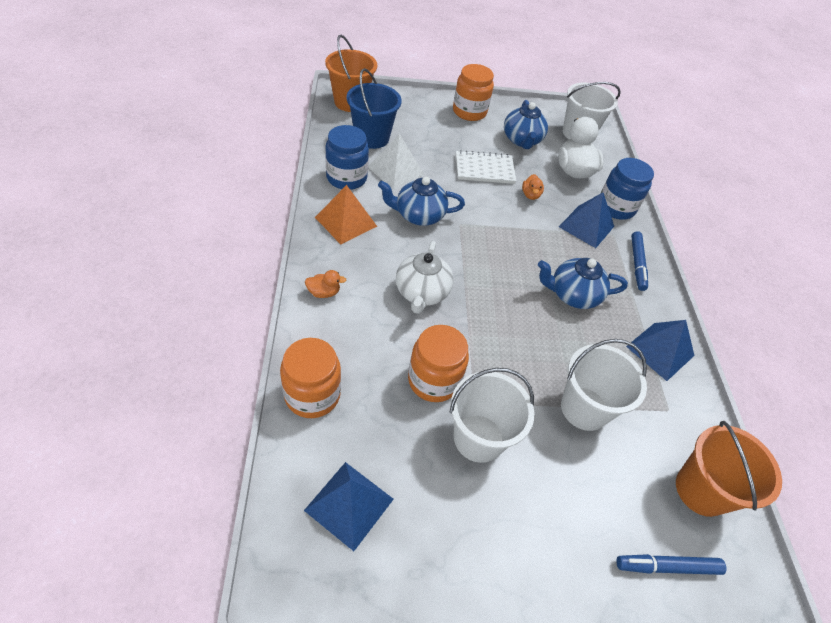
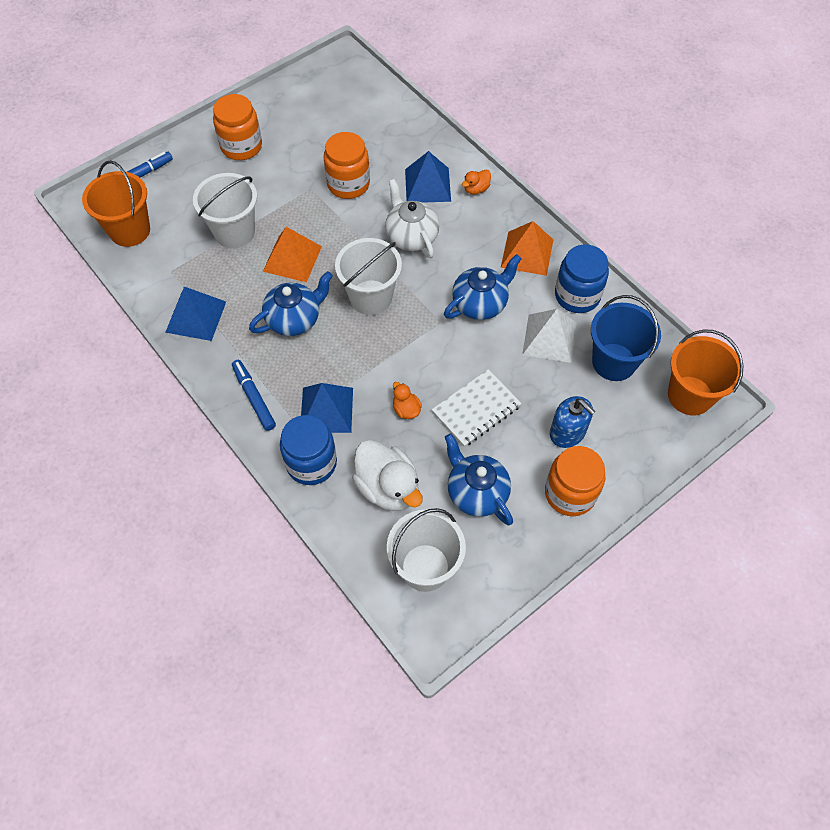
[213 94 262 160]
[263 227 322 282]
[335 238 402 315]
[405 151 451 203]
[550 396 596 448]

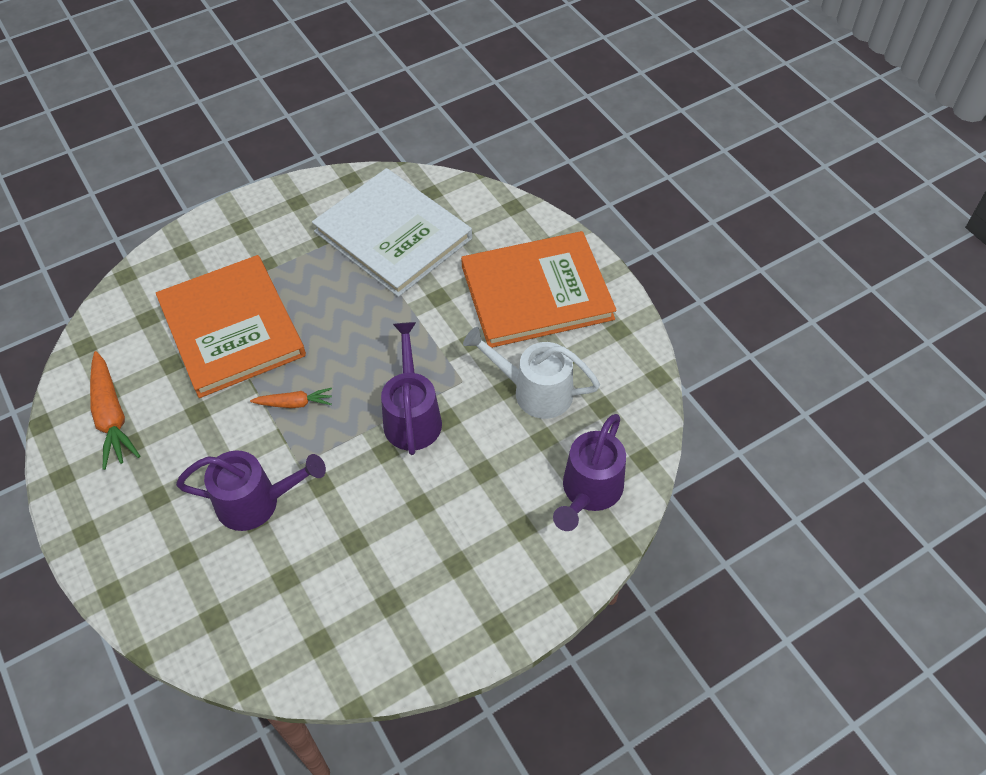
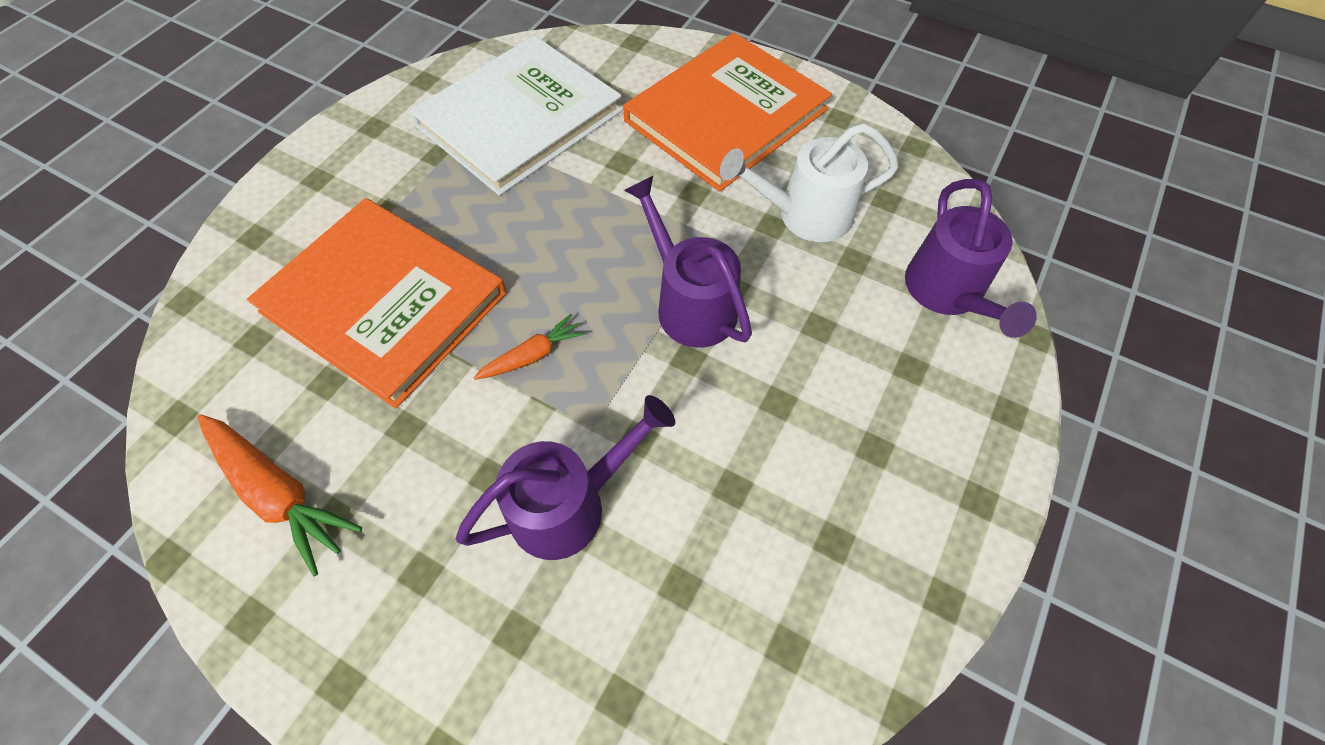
[409 35 622 196]

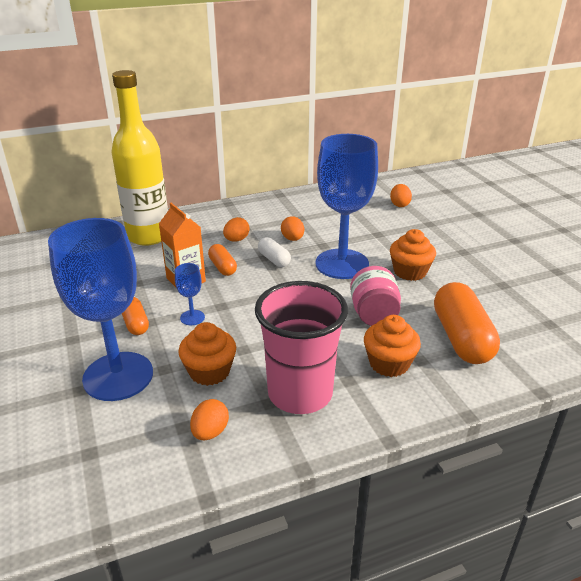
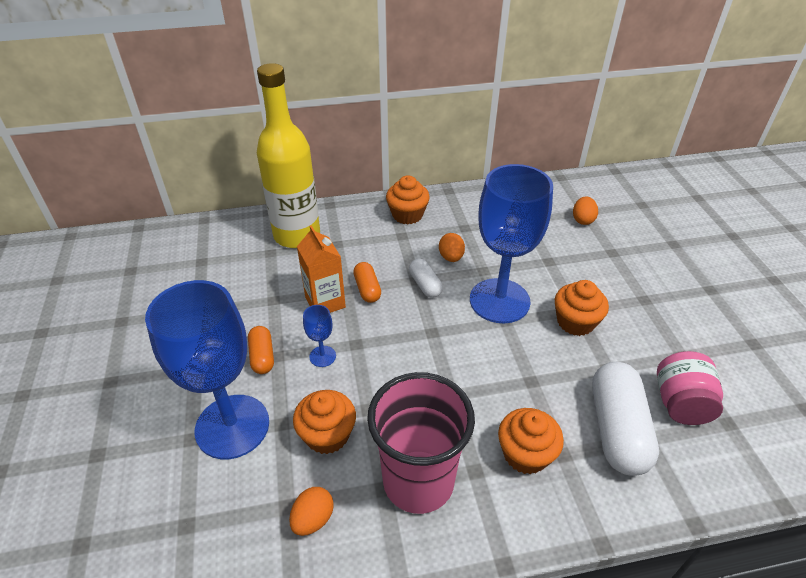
[386 175 430 224]
[592 362 659 476]
[657 351 723 425]
[223 217 250 242] (first image)

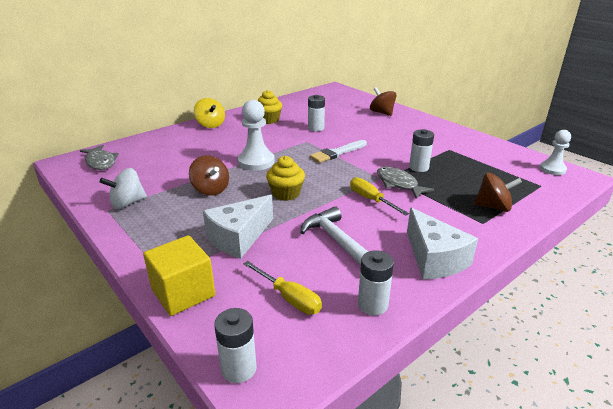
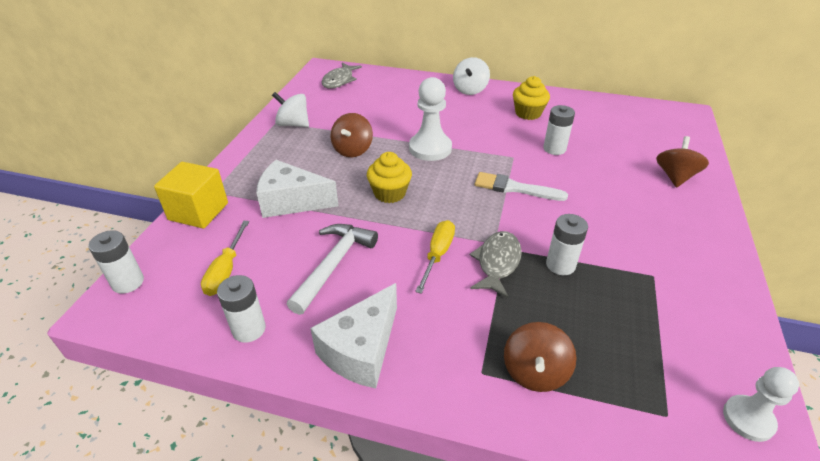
[453 57 490 95]
[504 322 576 392]

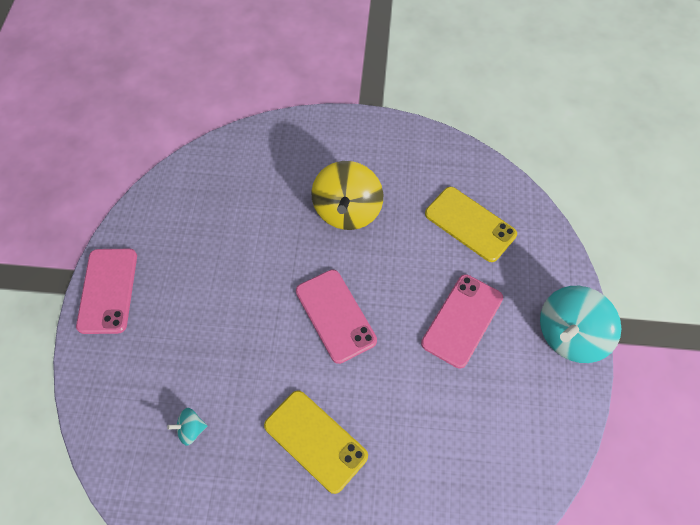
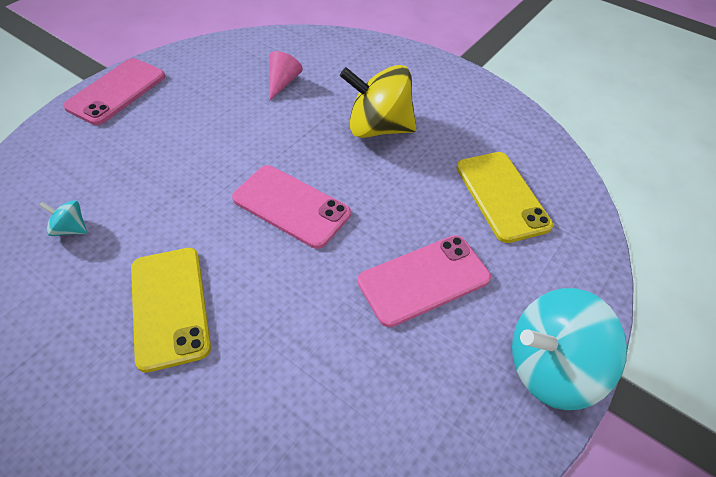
[232 165 351 249]
[269 51 303 101]
[340 65 417 138]

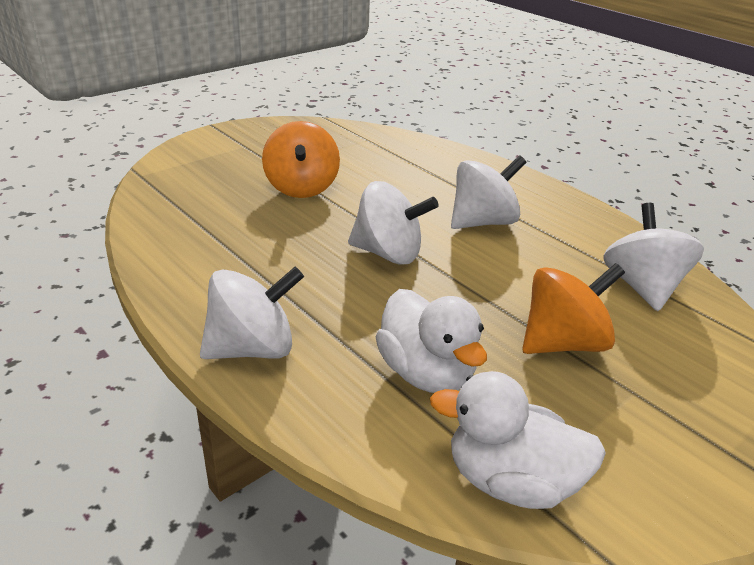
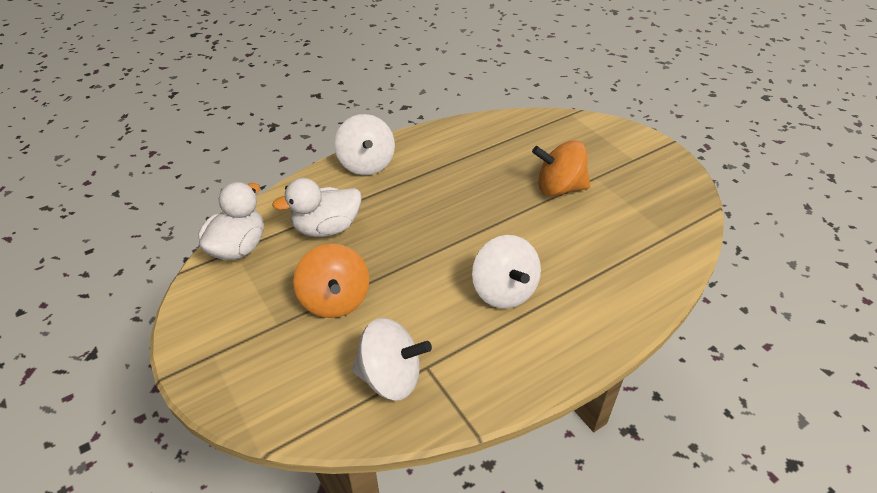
[348 181 439 265] (first image)

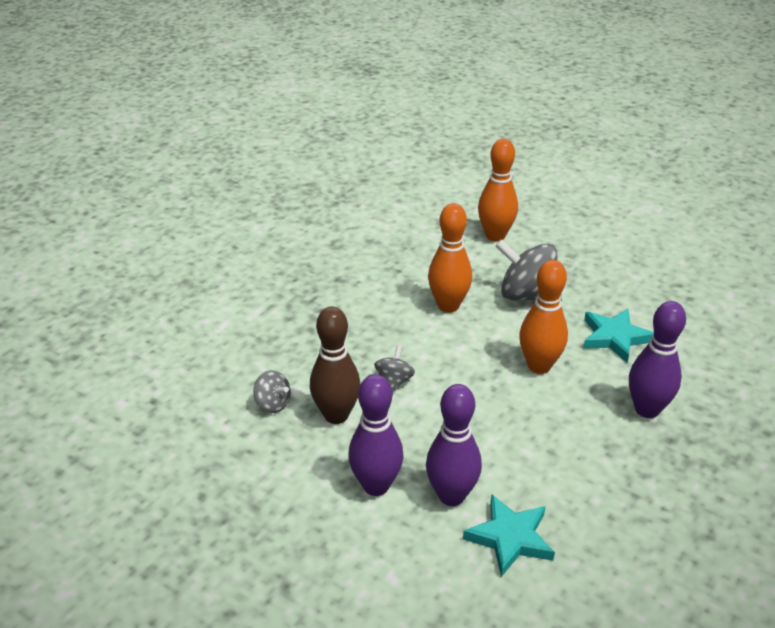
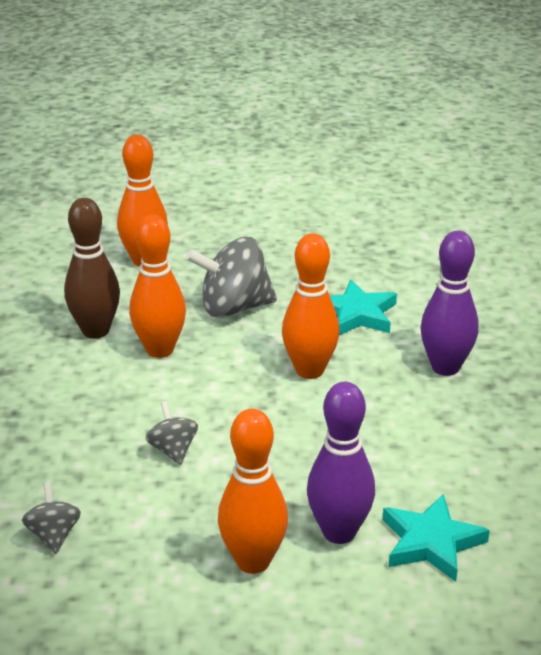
[22 482 81 554]
[64 198 120 339]
[218 409 288 574]

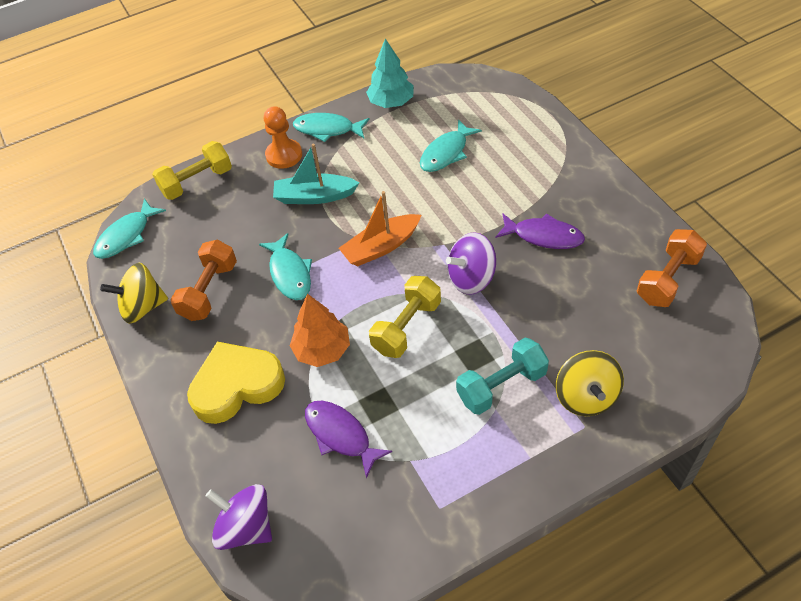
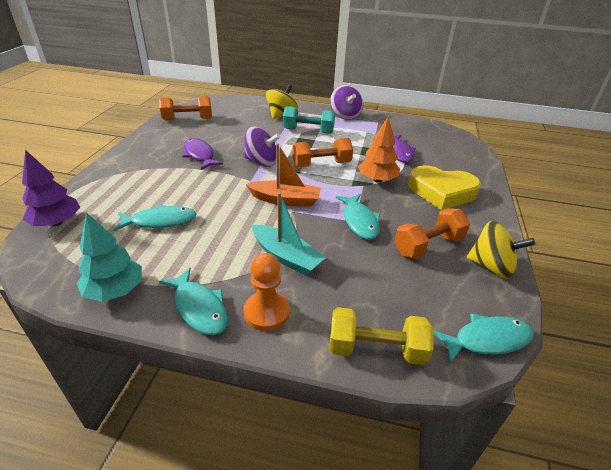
[22 150 80 226]
[292 138 353 167]
[330 85 363 120]
[336 194 380 240]

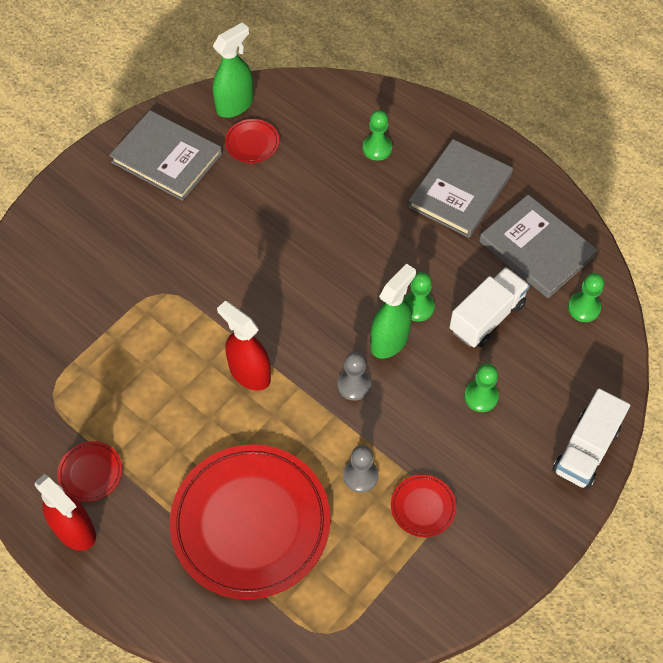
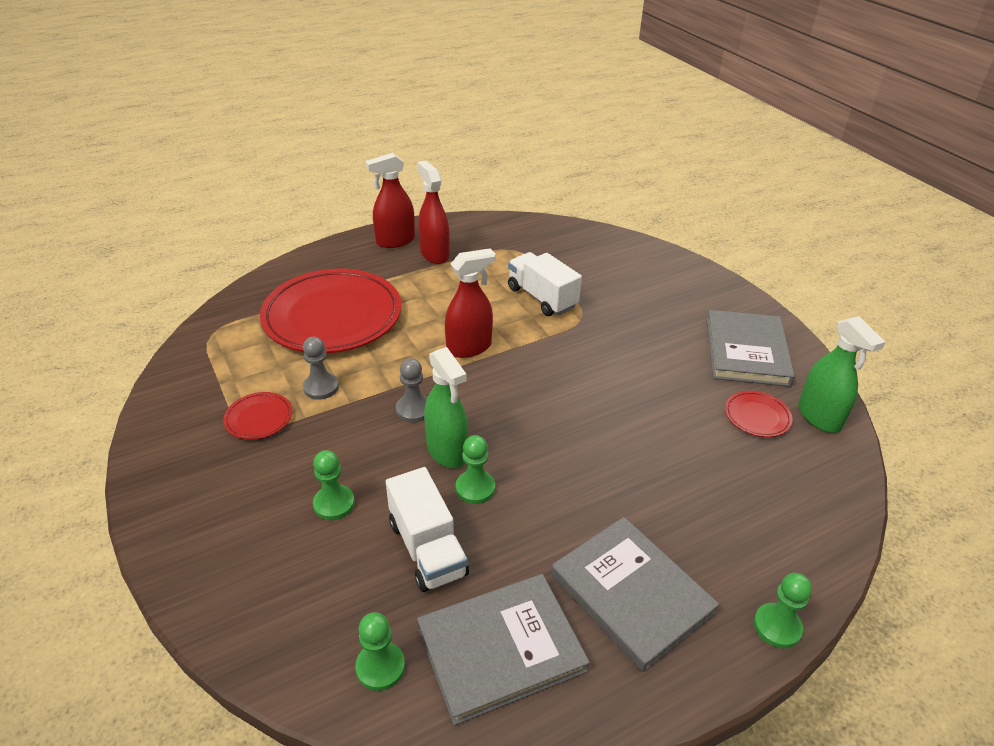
[417 160 450 264]
[508 252 582 316]
[706 310 795 387]
[754 573 812 649]

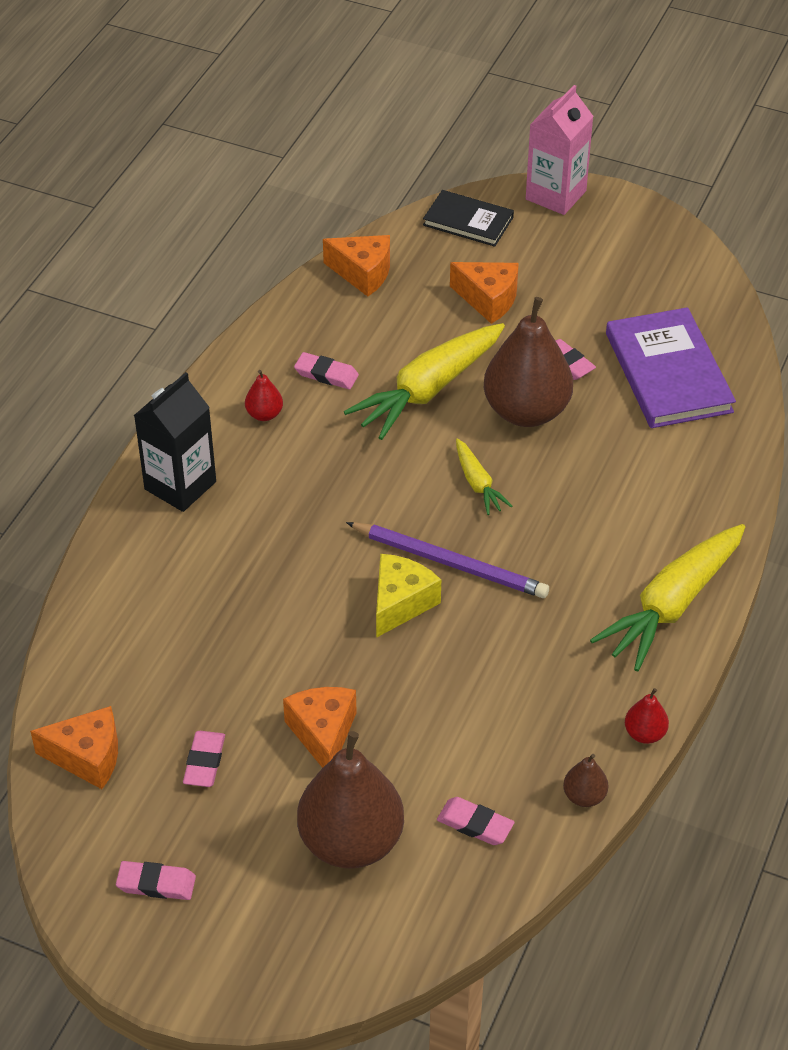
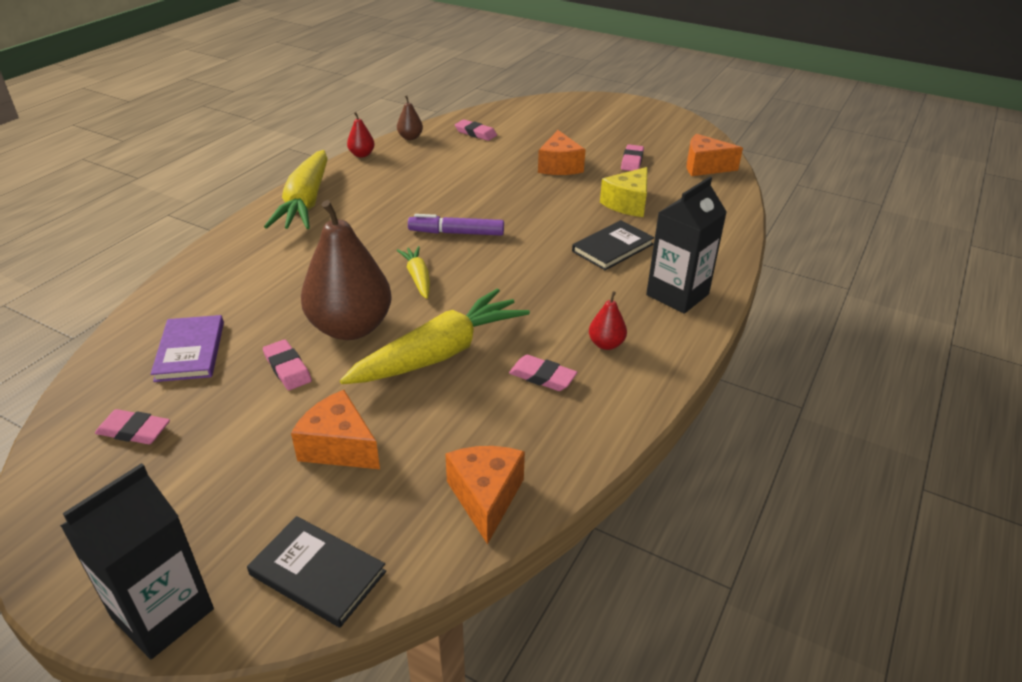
[60 463 214 659]
[95 409 170 444]
[151 315 224 382]
[264 150 328 229]
[408 214 504 236]
[445 446 525 544]
[572 220 654 270]
[600 167 648 217]
[297 731 404 869] (first image)

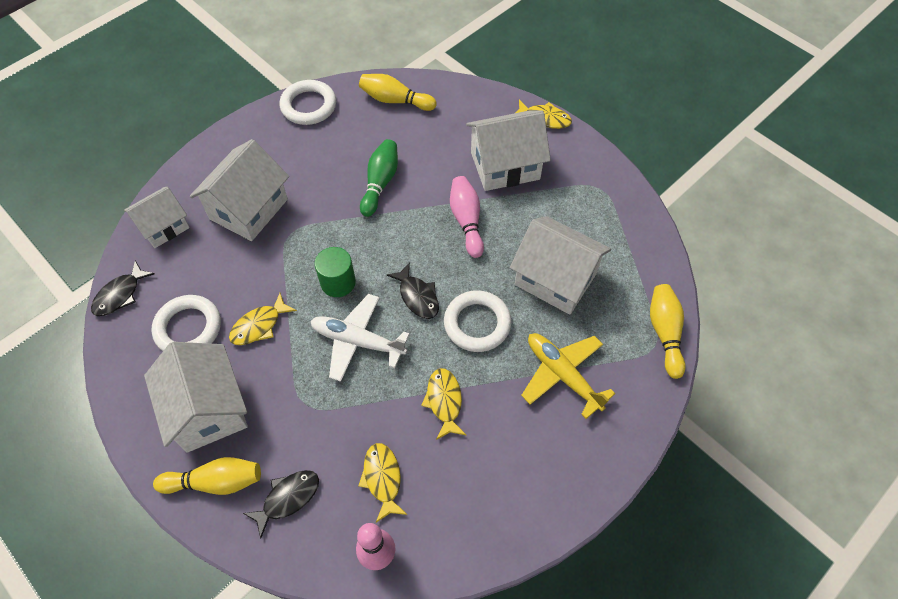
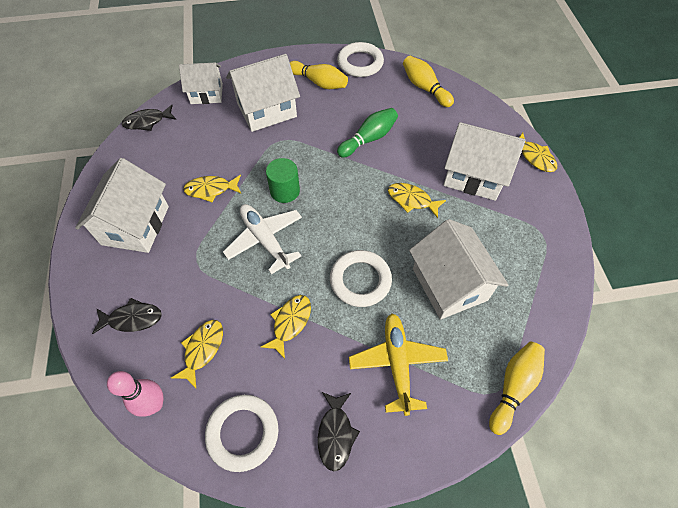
[205 395 278 472]
[290 61 348 89]
[318 392 360 471]
[388 183 446 218]

